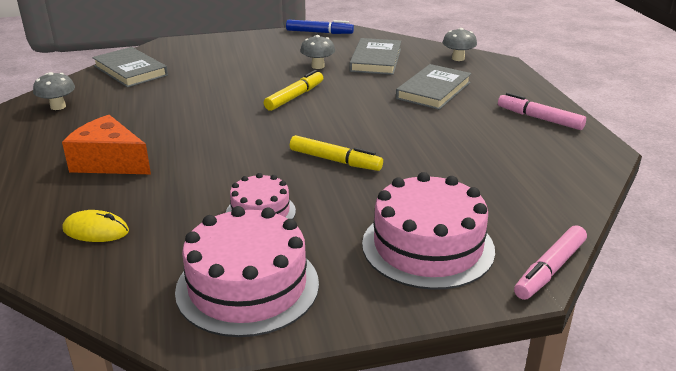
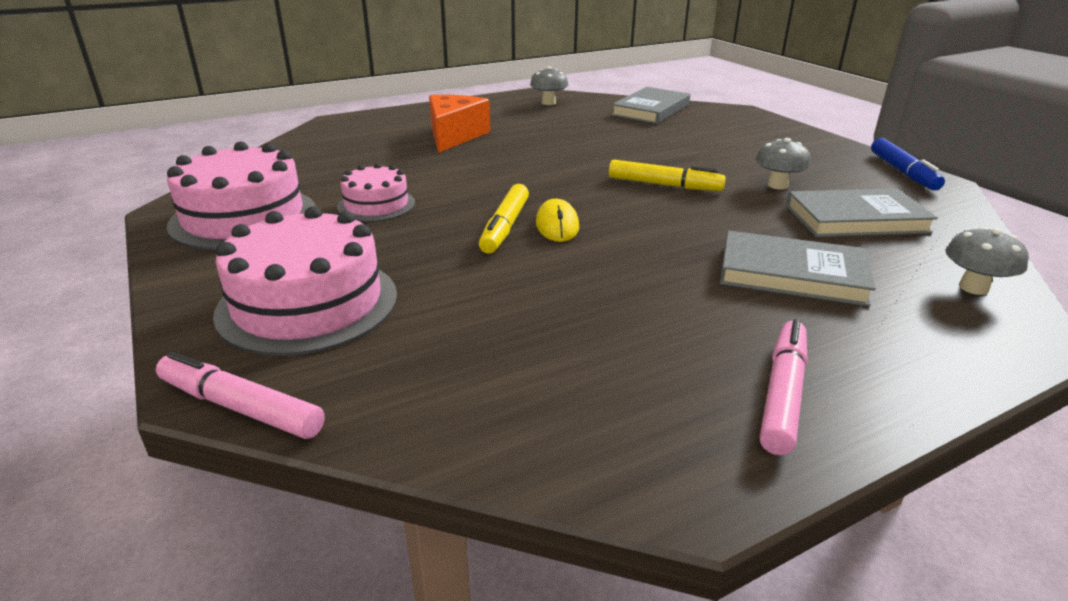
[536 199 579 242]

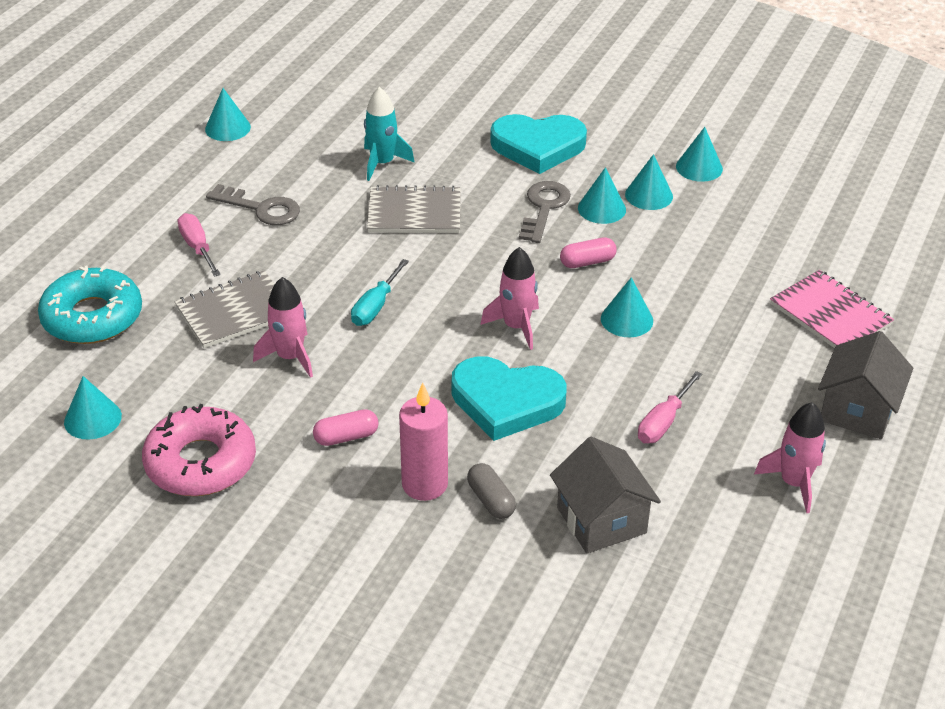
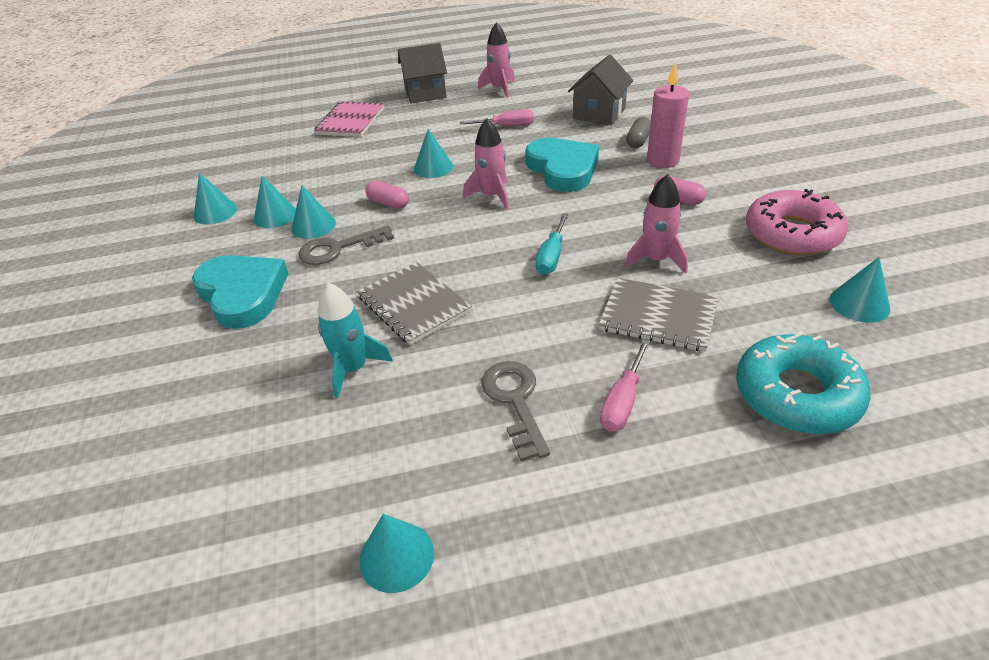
[535 213 568 275]

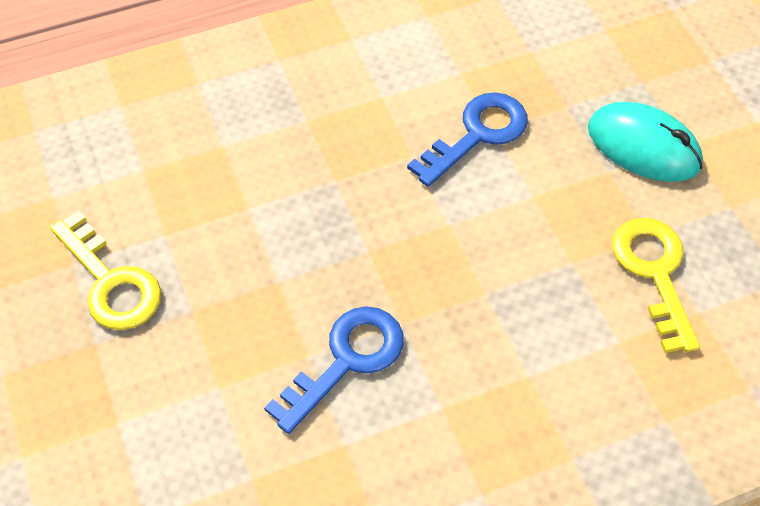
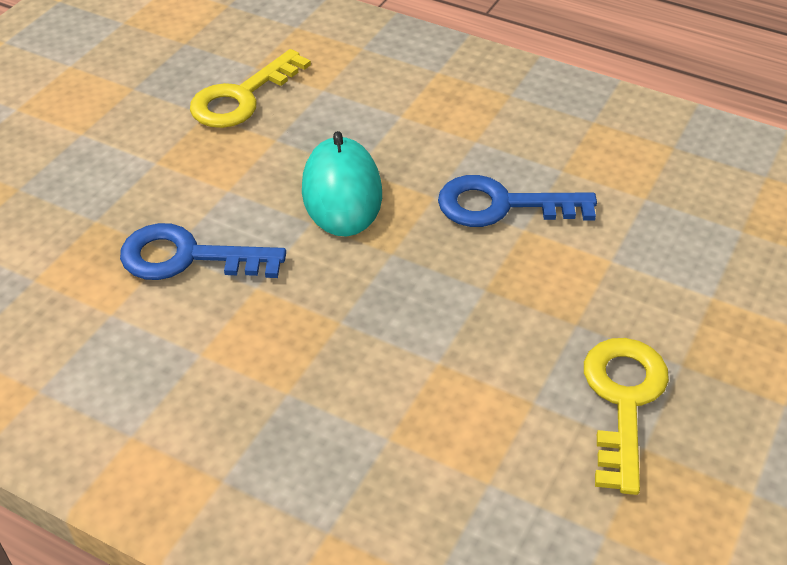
[302 131 382 237]

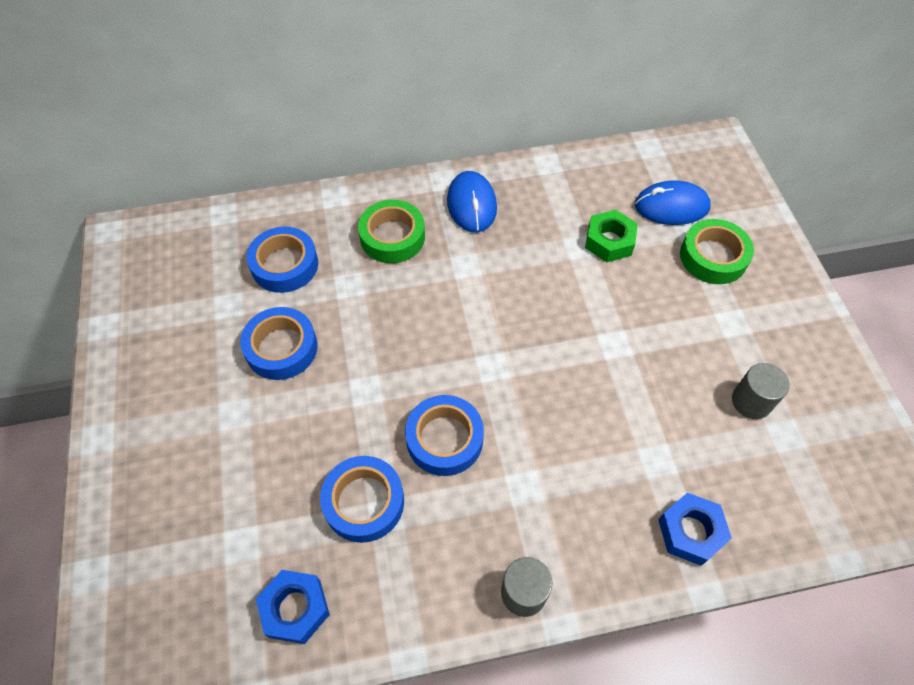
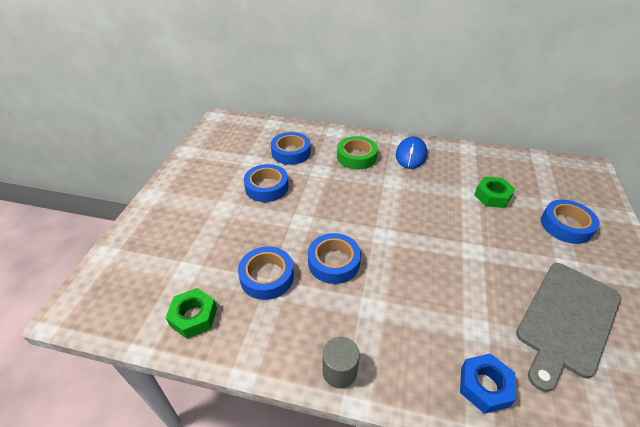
[166 288 217 339]
[516 263 621 392]
[541 200 600 244]
[635 180 711 225] (first image)

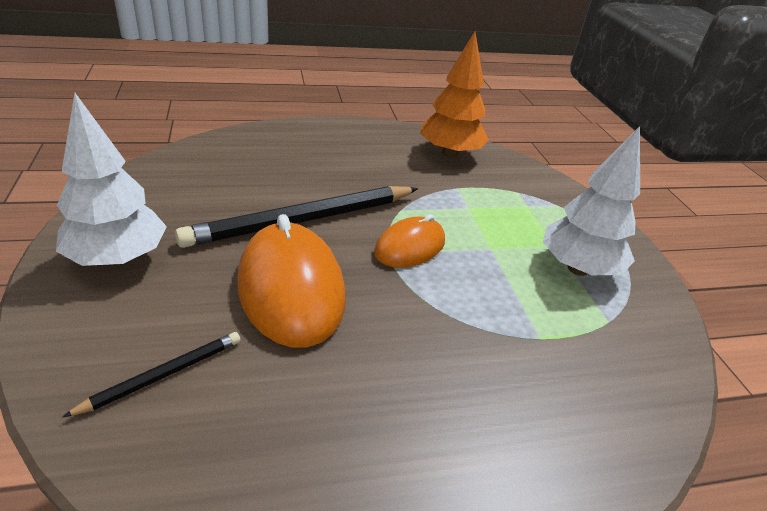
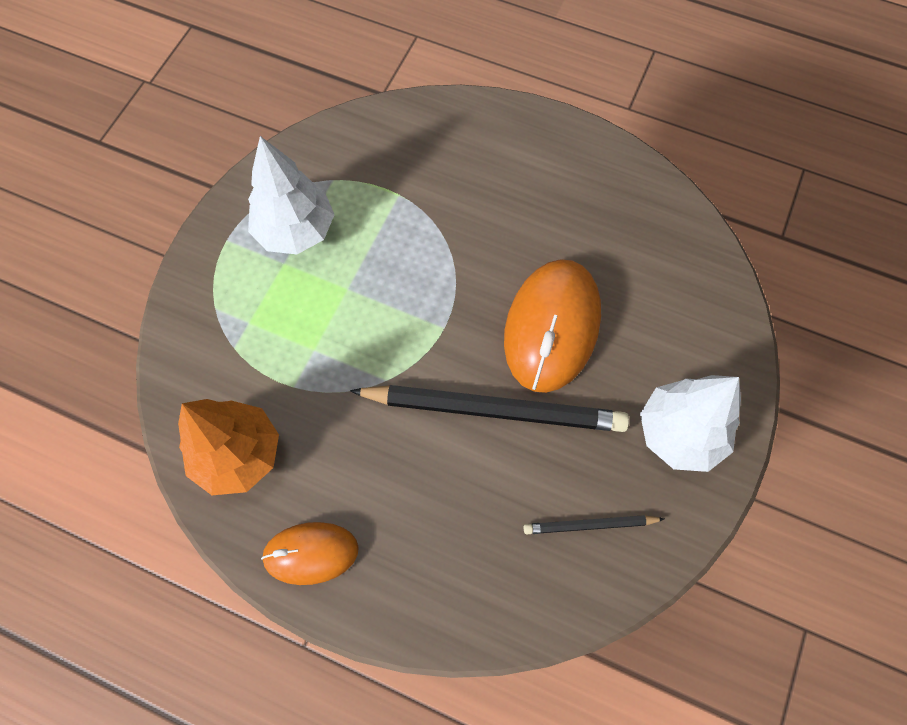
[261 522 359 585]
[524 515 664 534]

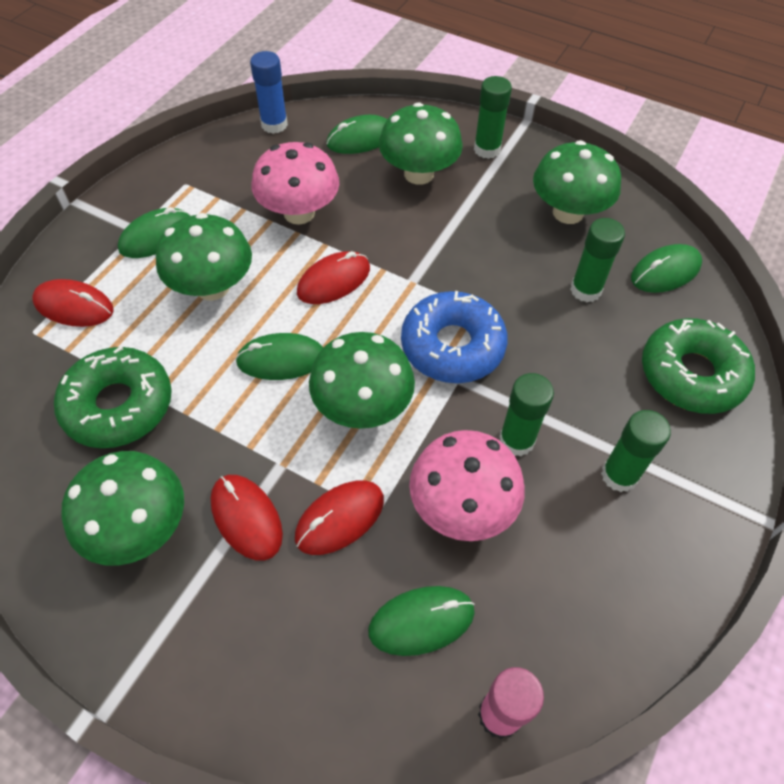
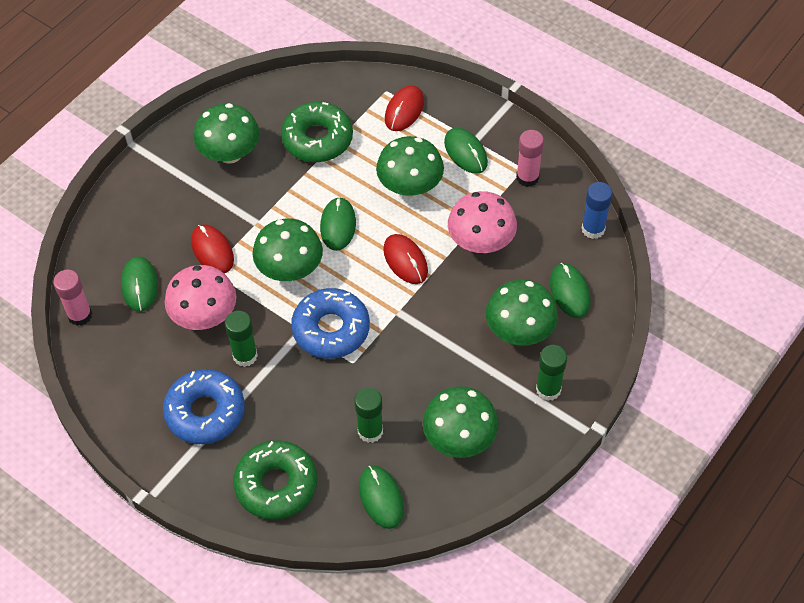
[163 369 245 444]
[516 130 544 187]
[211 475 283 561] (first image)

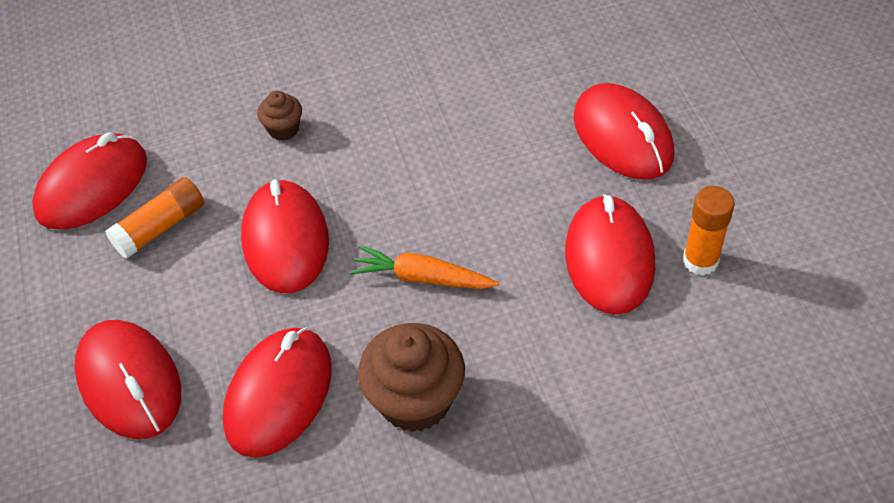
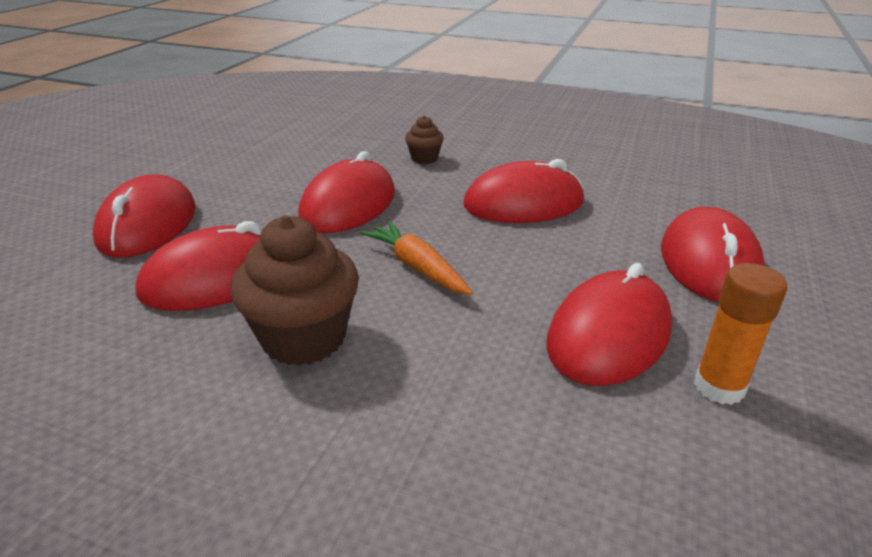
[463 159 584 223]
[105 177 204 259] (first image)

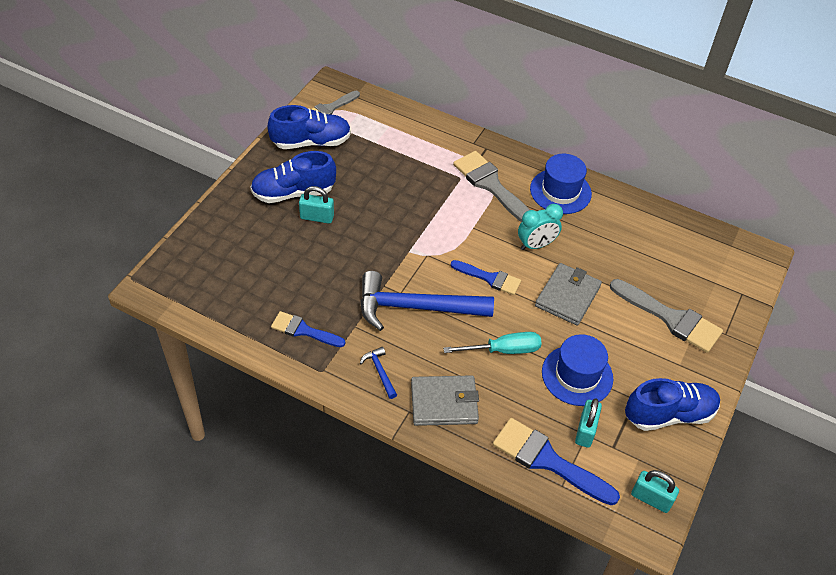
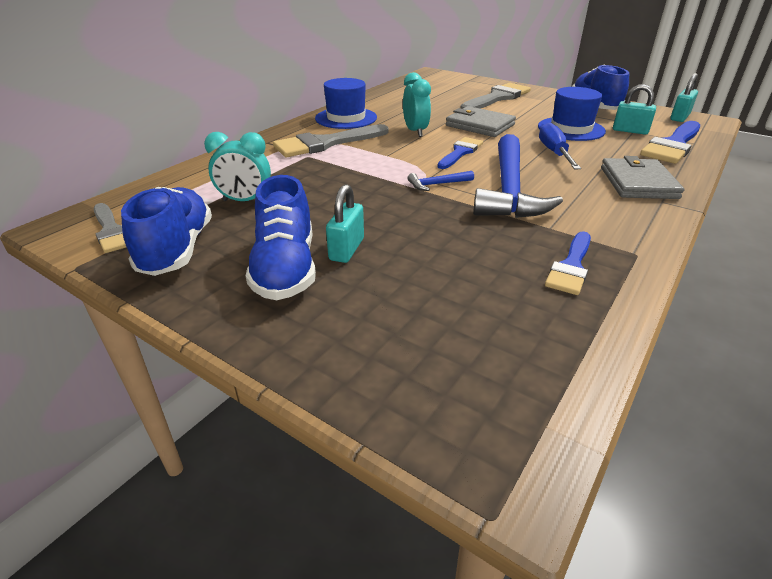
[204 132 271 201]
[407 171 474 191]
[539 122 581 169]

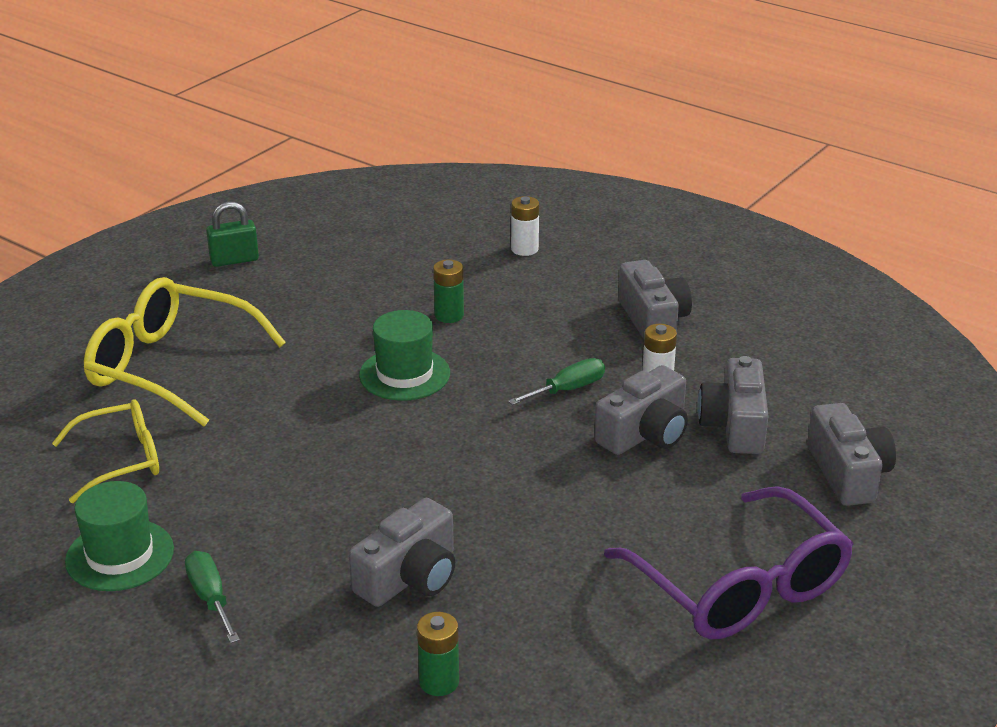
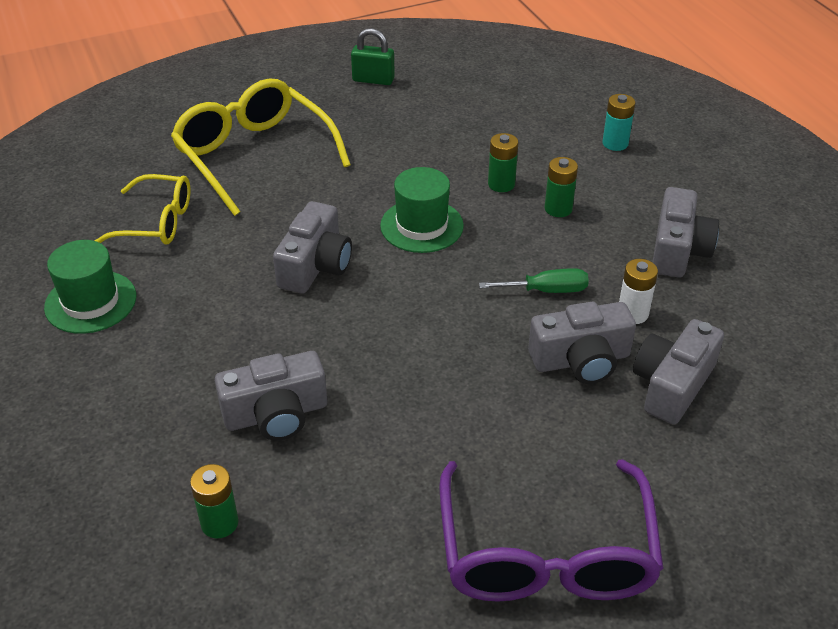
[273 201 352 294]
[544 157 578 217]
[602 94 635 151]
[185 551 240 643] (first image)

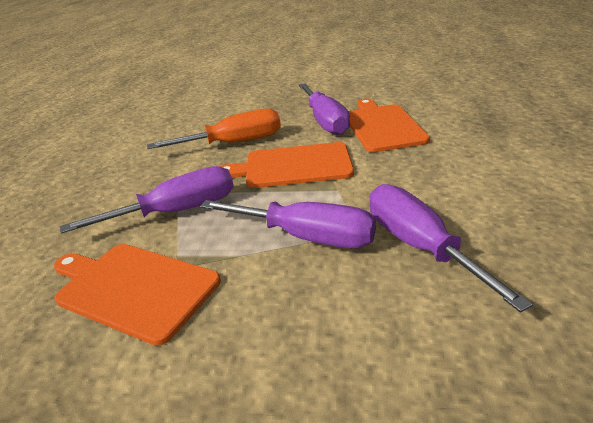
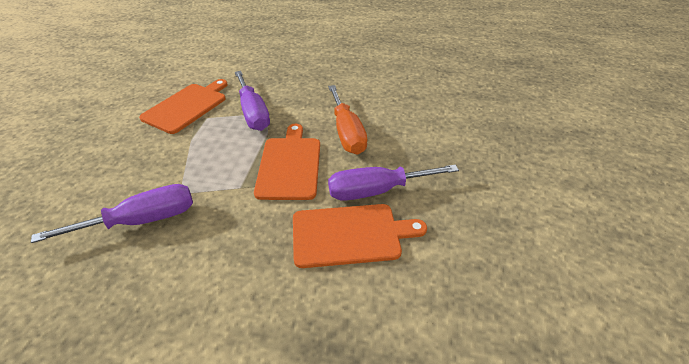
[200 200 376 248] (first image)

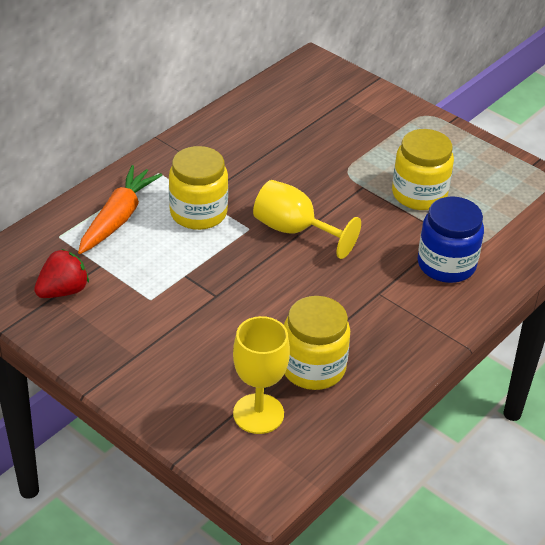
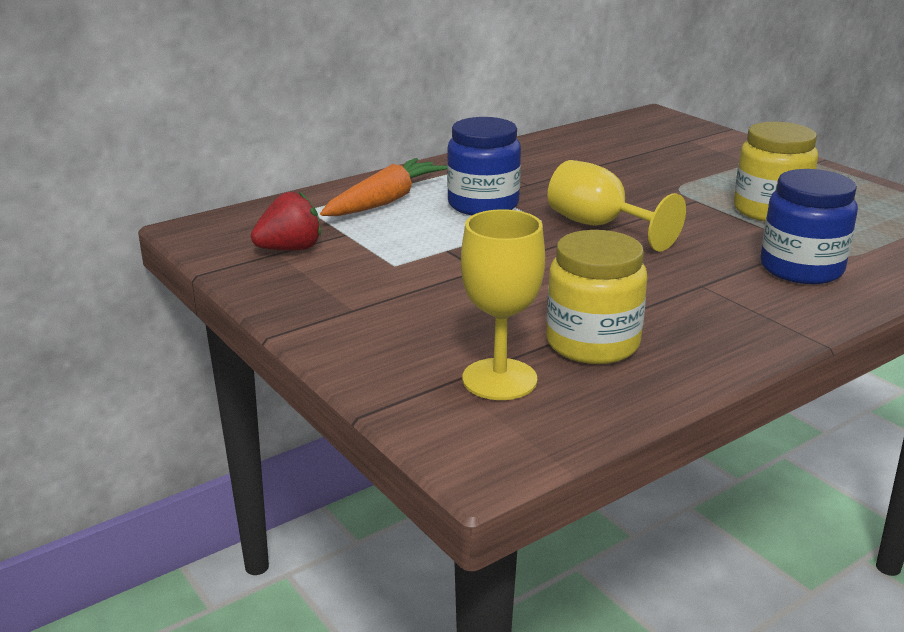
[447 117 521 215]

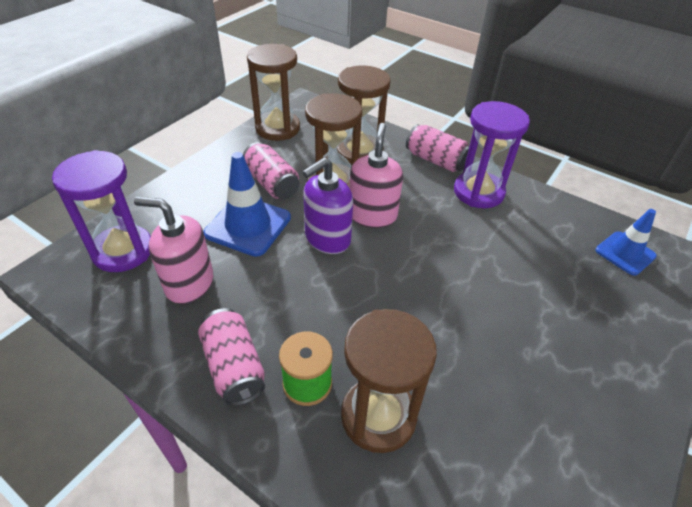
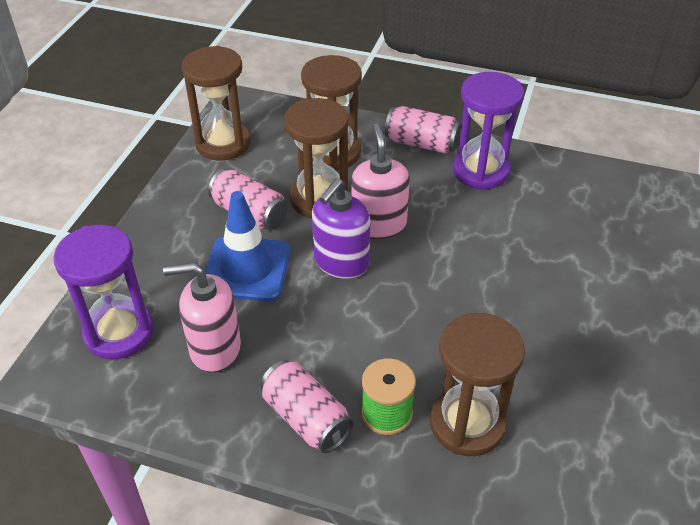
[595 209 657 276] (first image)

